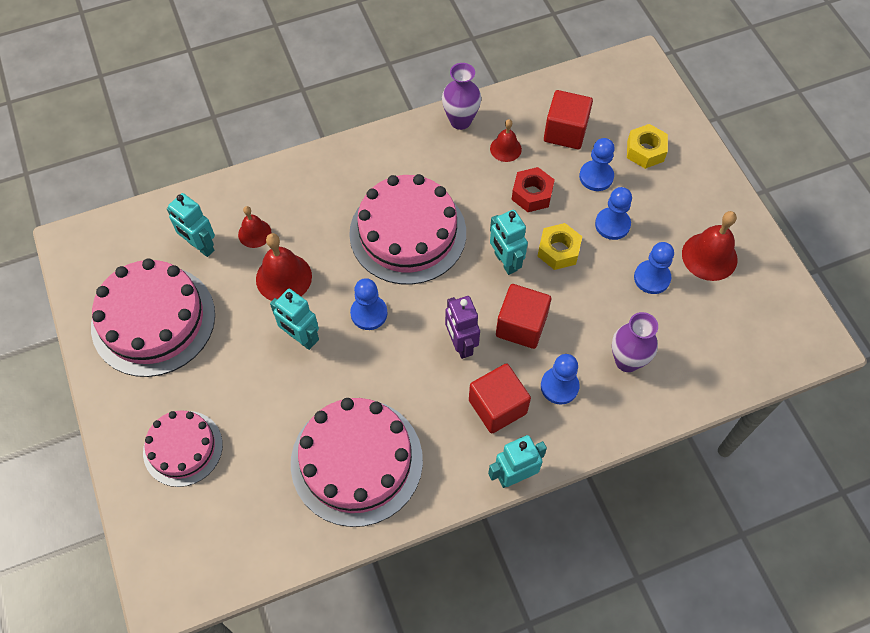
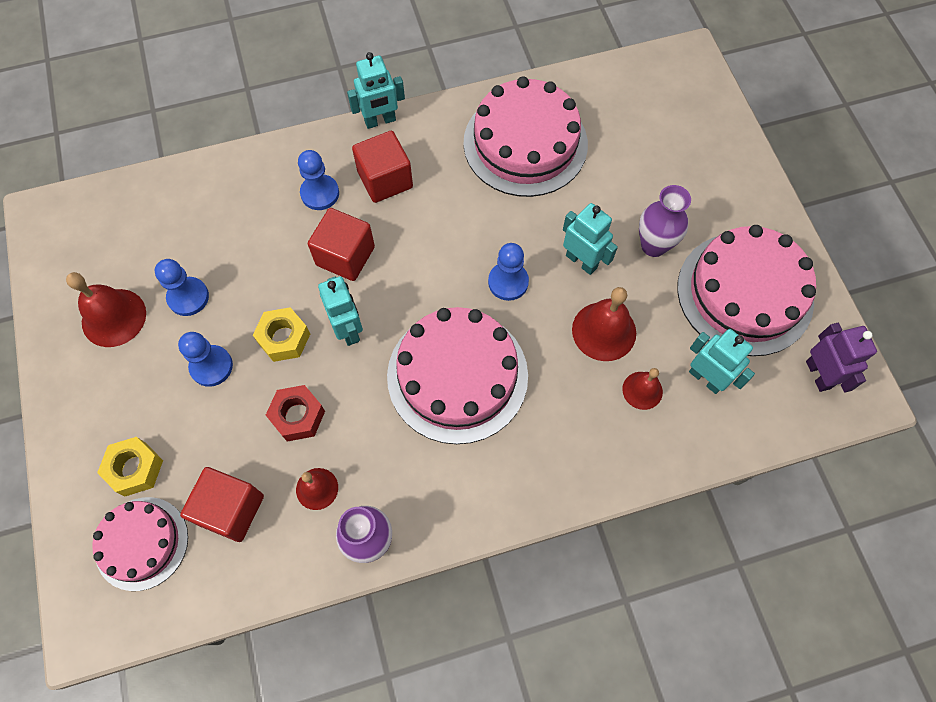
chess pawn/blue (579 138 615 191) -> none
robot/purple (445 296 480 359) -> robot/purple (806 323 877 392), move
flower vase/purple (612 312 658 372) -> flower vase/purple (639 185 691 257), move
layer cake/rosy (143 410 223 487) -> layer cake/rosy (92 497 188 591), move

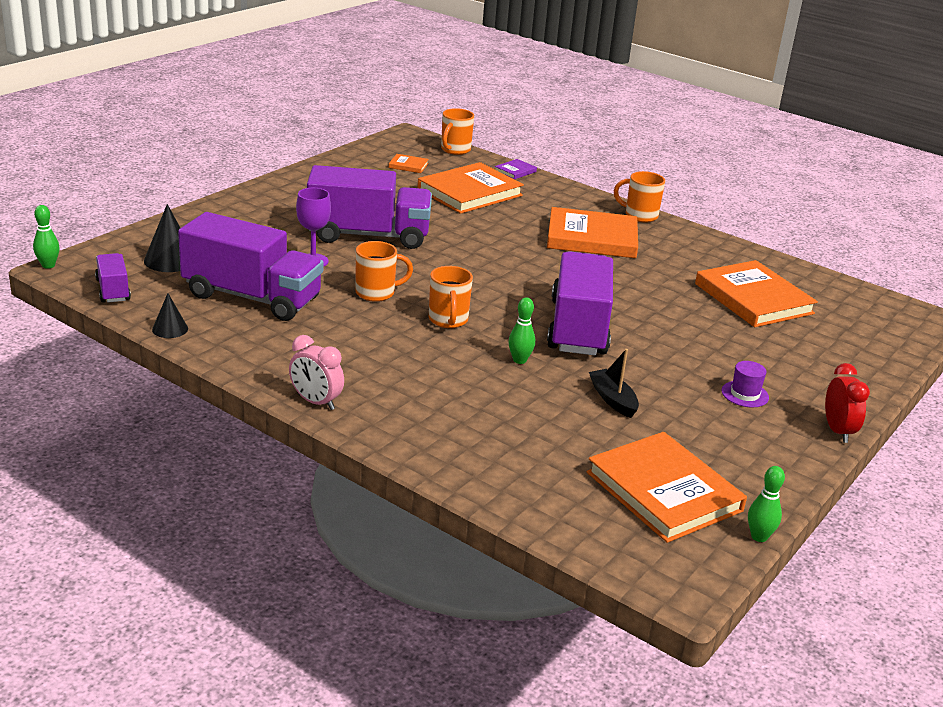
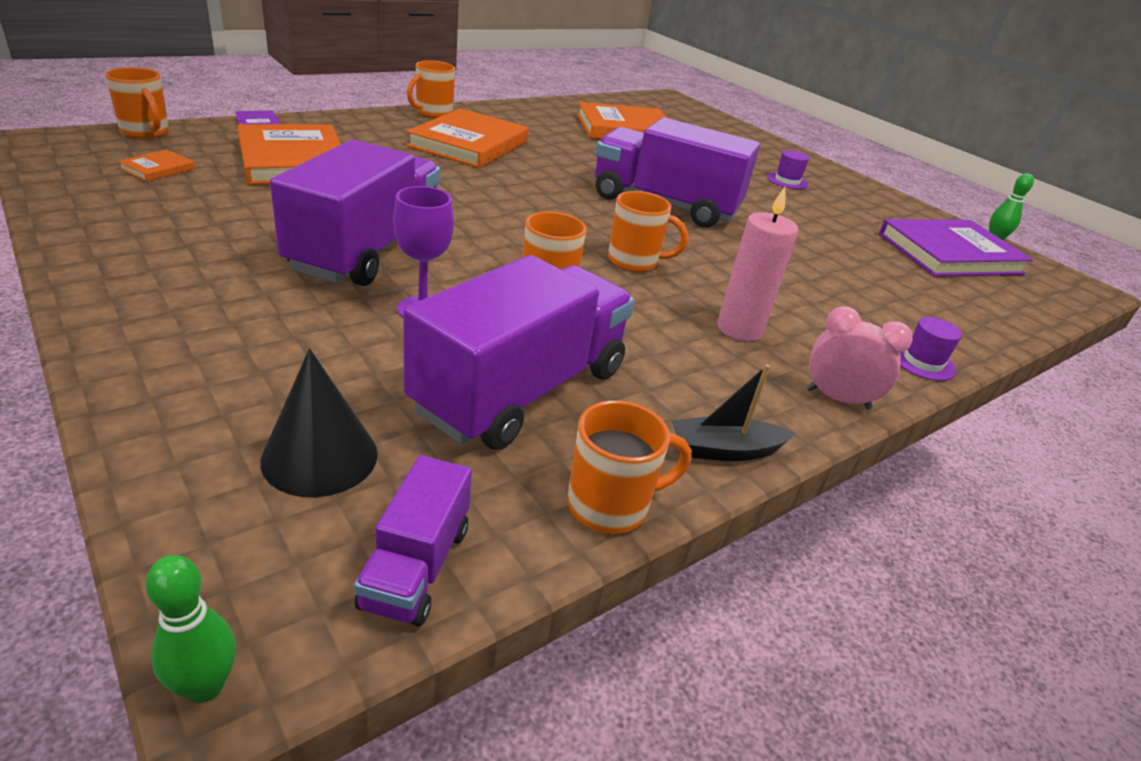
truck/purple (95 253 131 303) -> truck/purple (354 455 472 626), 75 degrees counterclockwise
solid cone/jet-black (152 293 188 338) -> tea mug/orange (567 400 692 534)
tenpin/leaf-green (509 297 535 364) -> none
clock/rosy (289 335 344 410) -> clock/rosy (807 306 913 410), 120 degrees counterclockwise
toy boat/jet-black (589 349 639 418) -> toy boat/jet-black (671 364 795 461), move
clock/red (825 363 870 443) -> none
hardcover/orange (587 432 747 543) -> hardcover/purple (879 219 1033 277)
none -> candle/rosy (717 187 799 341)
none -> tall hat/purple (900 317 962 381)

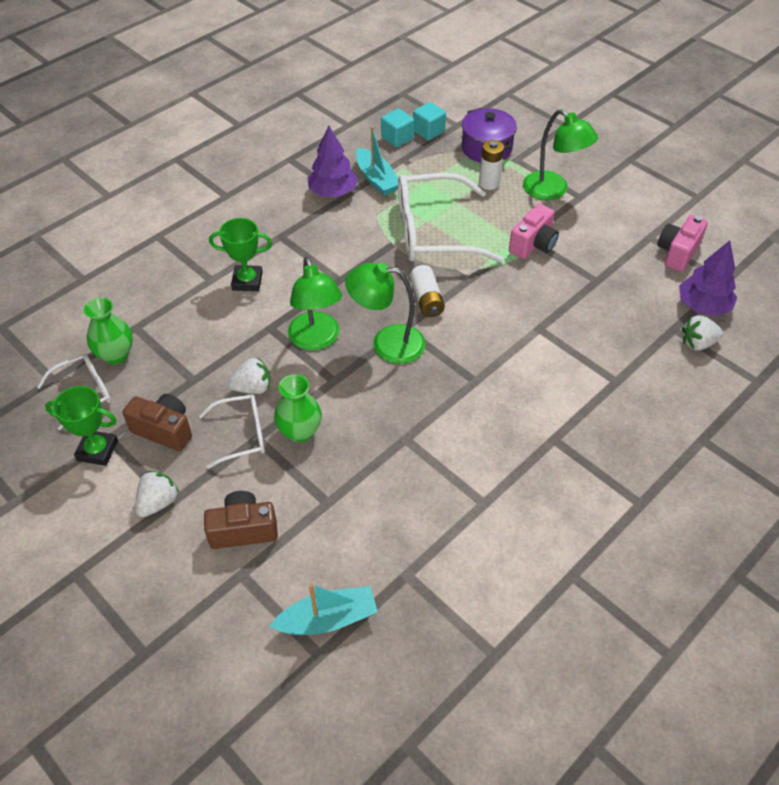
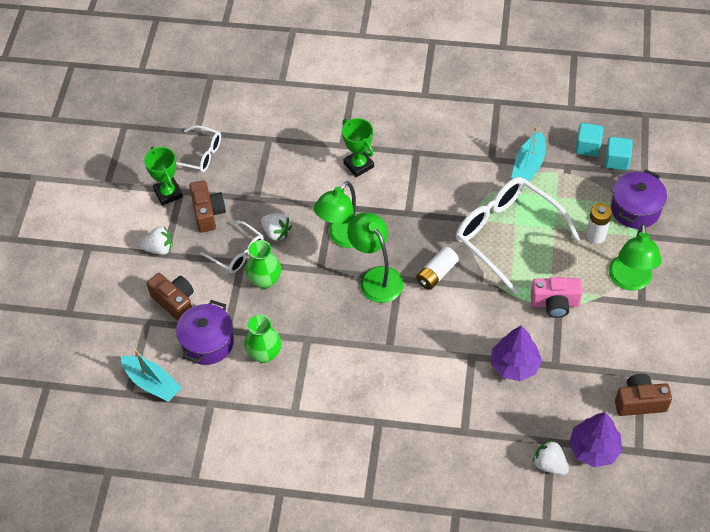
toy tree/purple (307 126 358 197) -> toy tree/purple (491 326 542 381), move
photo camera/rosy (657 215 708 272) -> photo camera/brown (615 374 672 416)
flower vase/leaf-green (84 298 133 364) -> flower vase/leaf-green (244 315 281 363), move
none -> pot/purple (176 300 234 365)

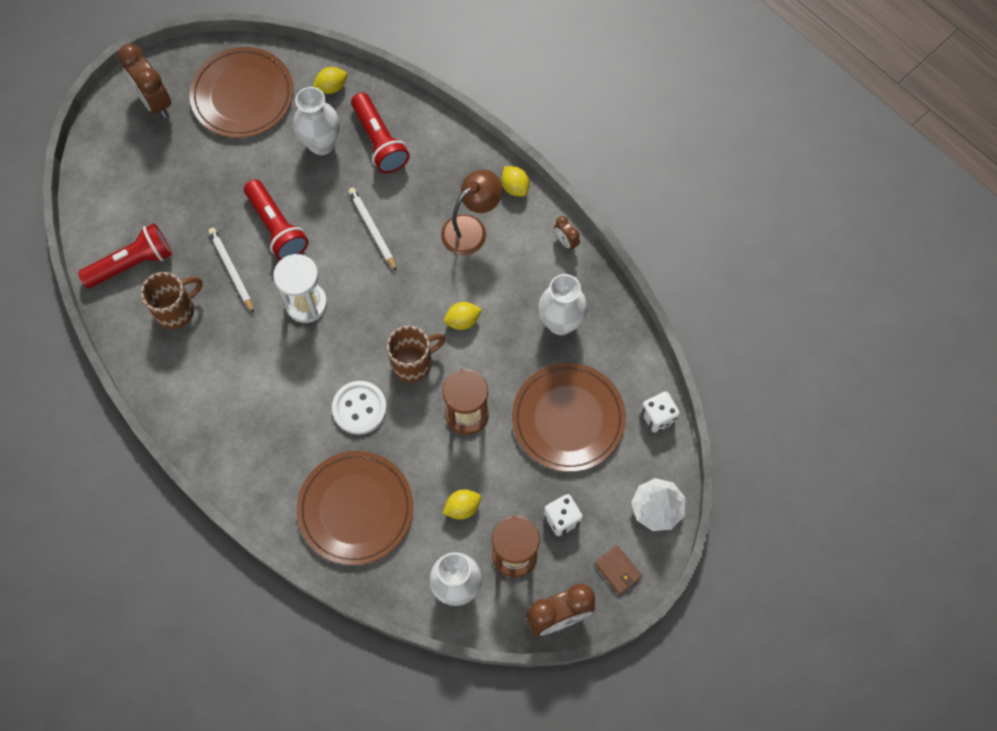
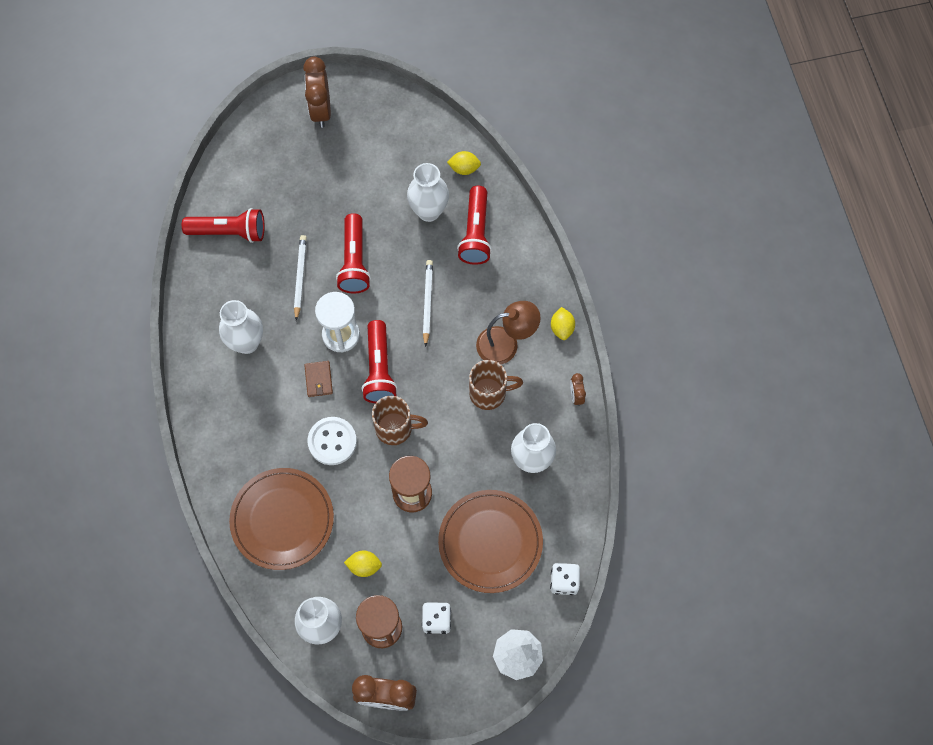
flat dish/brown (189 47 294 138) -> none
tea mug/brown (141 272 202 329) -> tea mug/brown (469 360 523 410), move
toy lemon/yellow (444 302 482 330) -> none
wallet/brown (594 545 642 595) -> wallet/brown (304 361 333 397), move
none -> flower vase/white (219 300 263 354)
none -> torch/red (361 320 397 403)

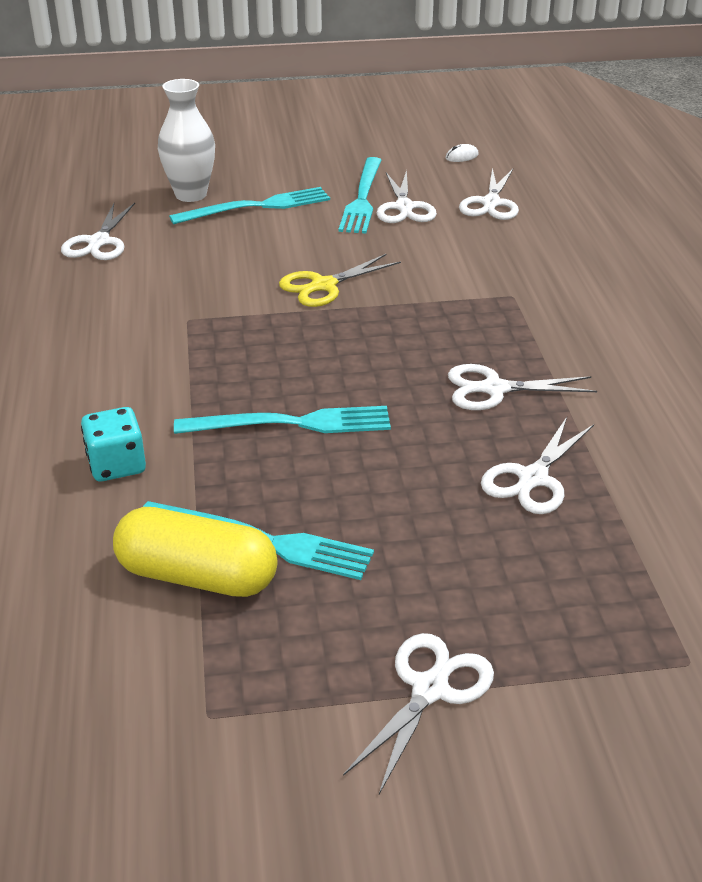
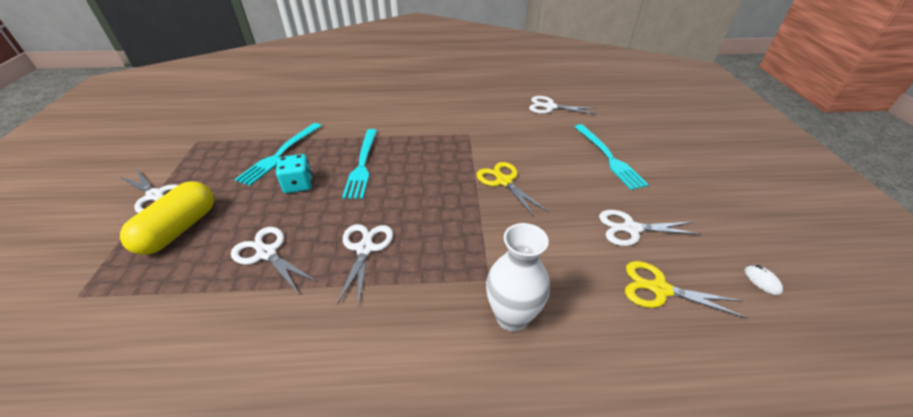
flower vase/white (158 79 215 202) -> flower vase/white (486 223 550 332), move
dinner fork/aqua (338 157 381 234) -> none
scissors/white (459 168 519 220) -> scissors/yellow (625 261 747 318)
game die/aqua (81 407 146 481) -> game die/aqua (276 154 312 193), move
capsule/yellow (113 507 277 597) -> capsule/yellow (120 181 214 255), move

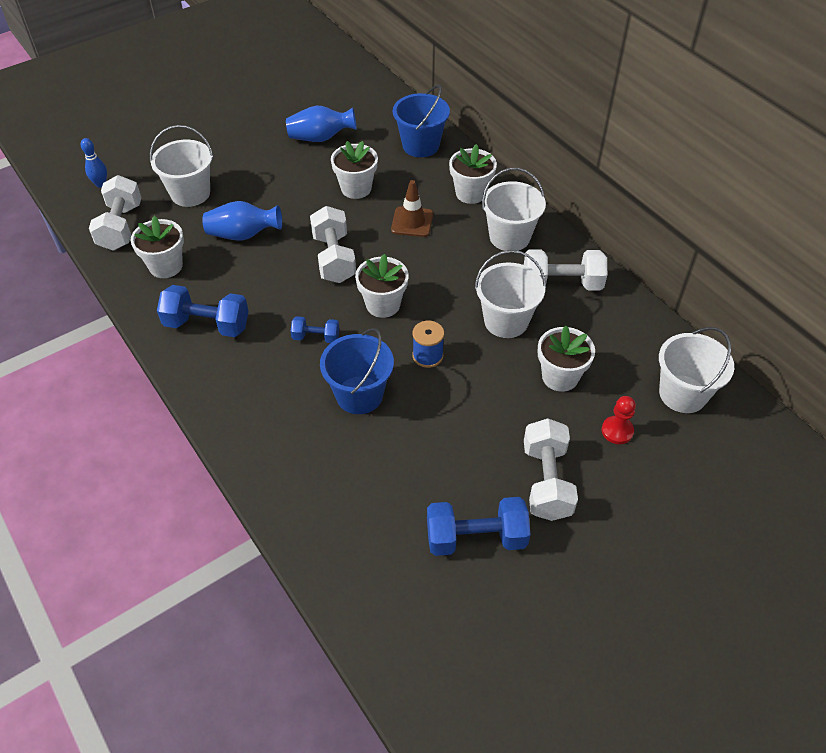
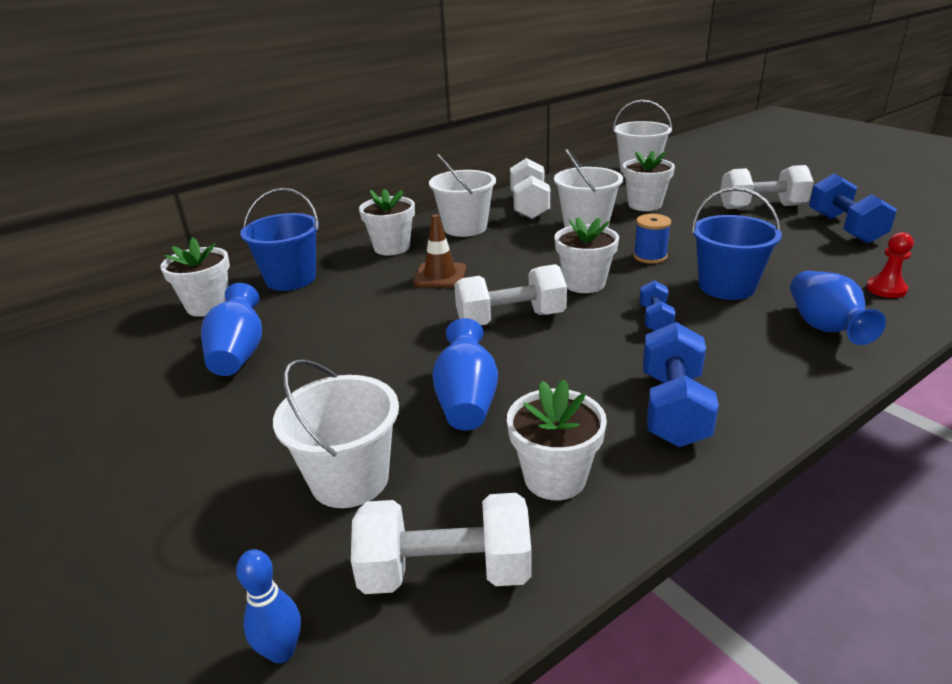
plant pot/white (331 141 378 199) -> plant pot/white (160 238 230 317), move
chess pawn/red (602 396 636 444) -> chess pawn/red (866 232 914 298), move
none -> flower vase/blue (790 271 886 345)

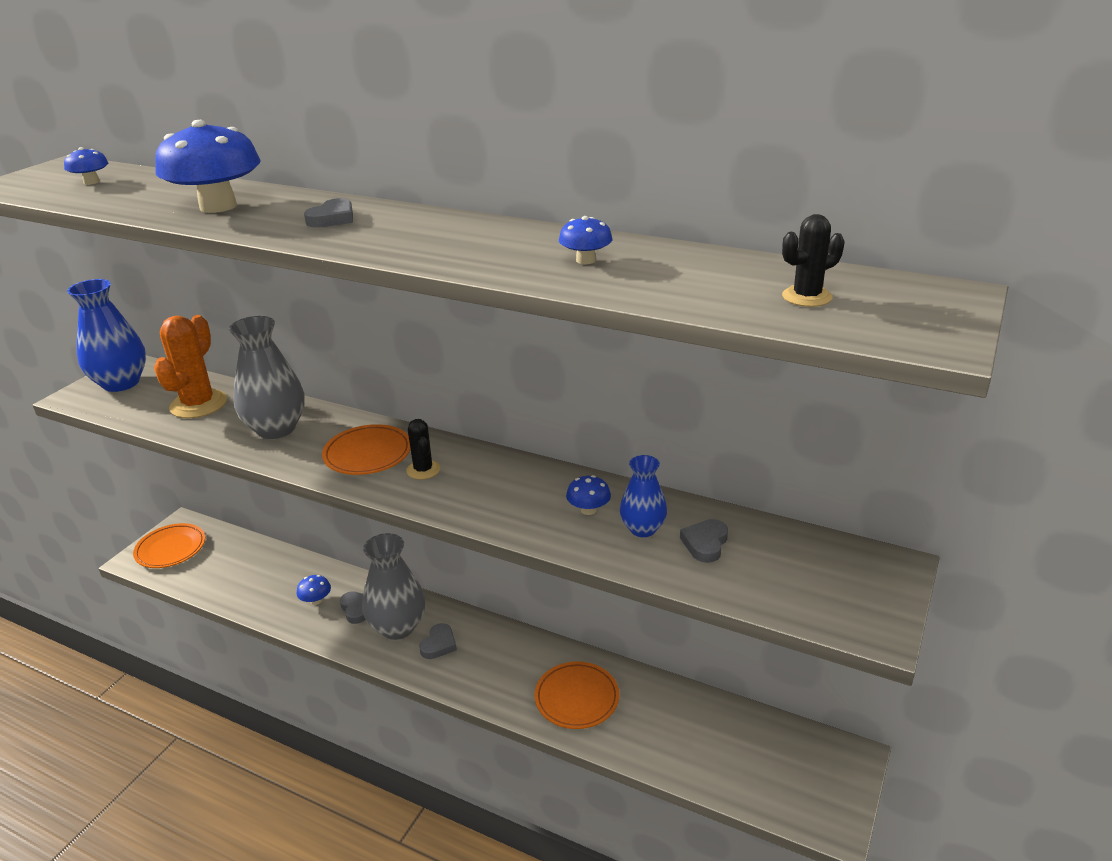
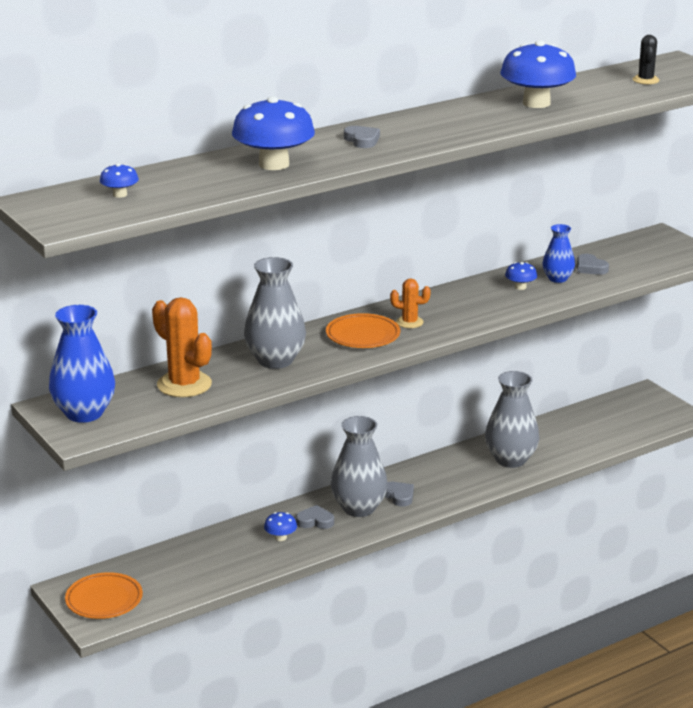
fungus/blue (559 216 613 264) -> fungus/blue (500 40 576 108), x2.22
saguaro cactus/jet-black (406 419 440 480) -> saguaro cactus/orange (390 279 431 328)
flat dish/orange (535 661 619 729) -> flower vase/ash-grey (485 371 540 468)

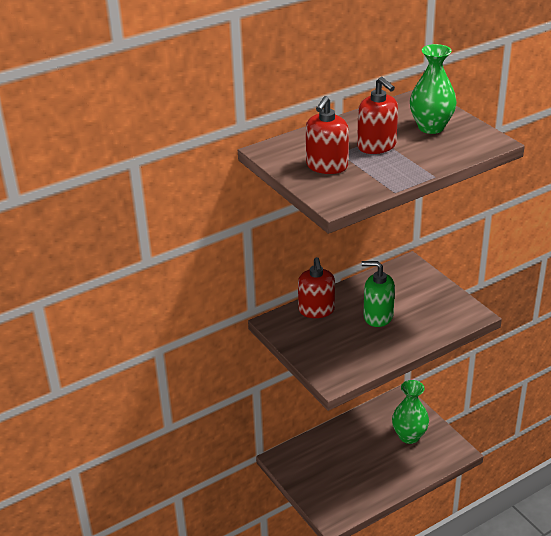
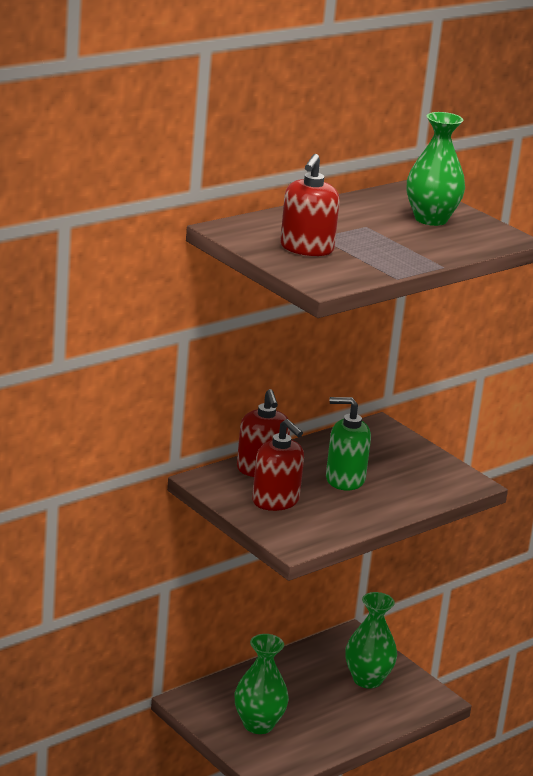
soap pump/red (357 77 398 154) -> soap pump/red (252 419 304 511), move
none -> flower vase/leaf-green (234 634 289 734)

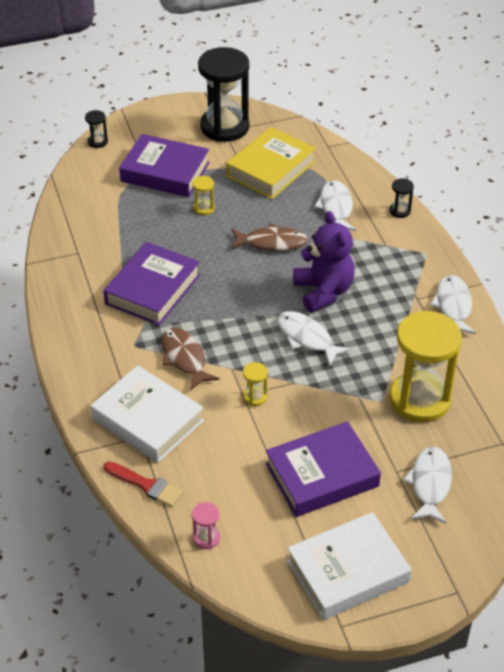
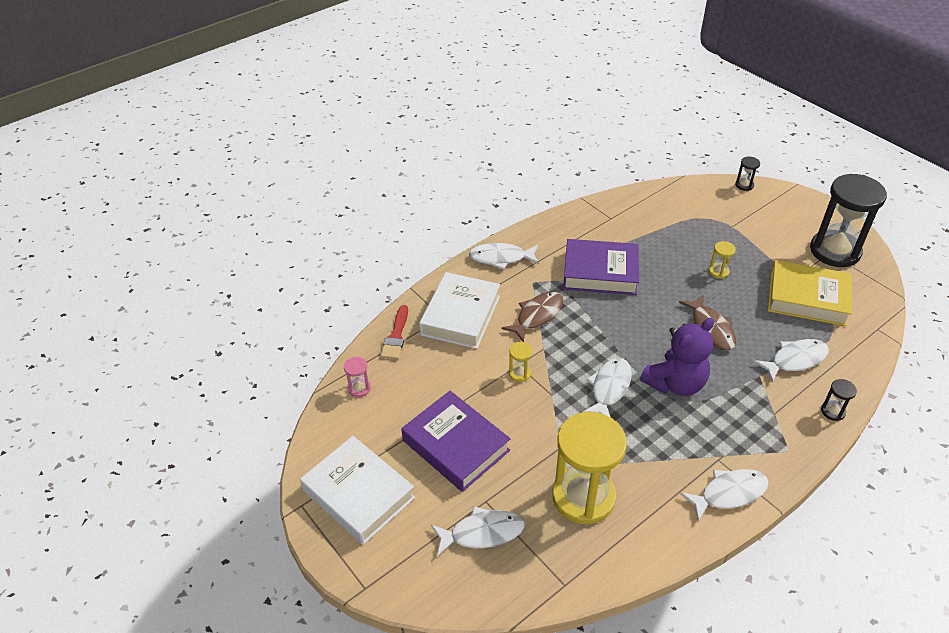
hardcover/purple (119 134 210 197) -> none
none -> fish/white (469 243 539 270)

